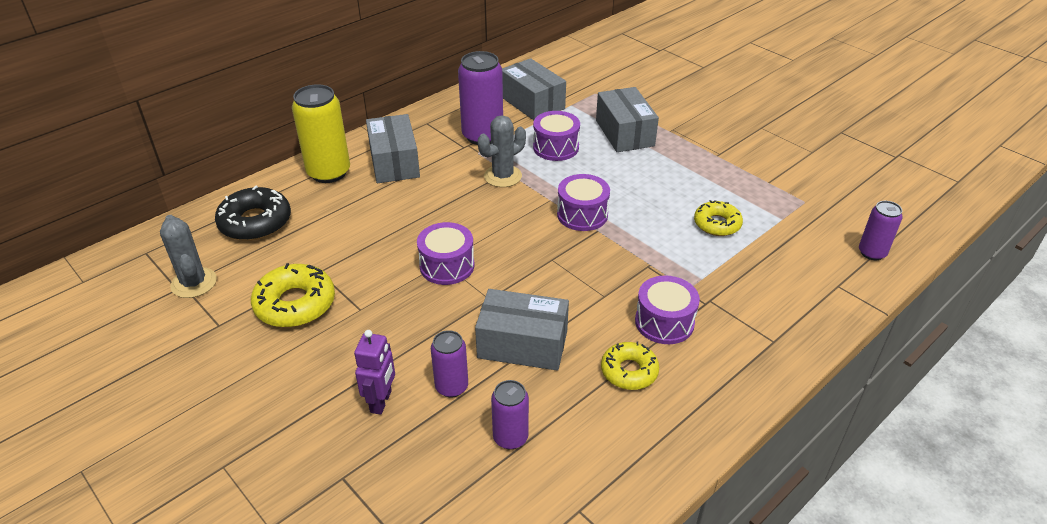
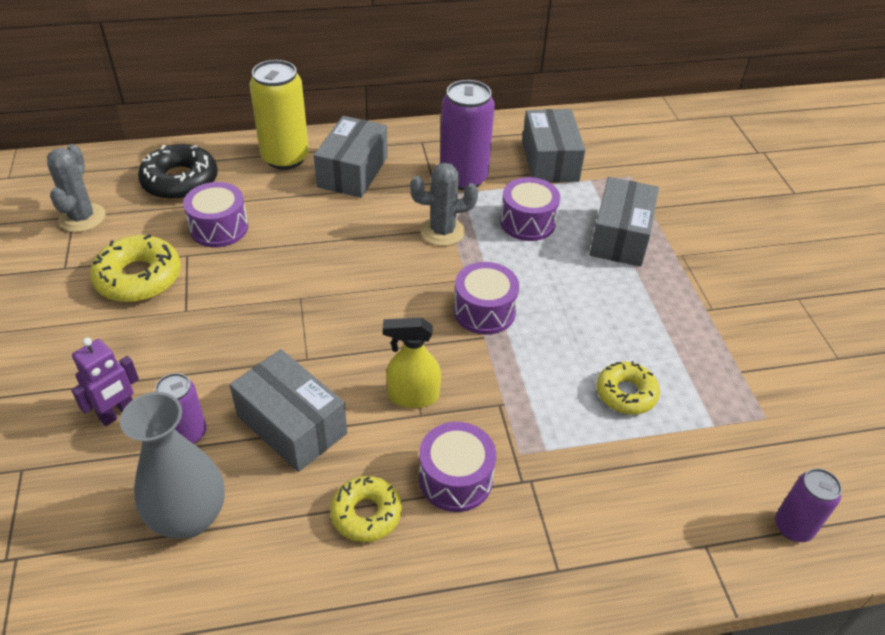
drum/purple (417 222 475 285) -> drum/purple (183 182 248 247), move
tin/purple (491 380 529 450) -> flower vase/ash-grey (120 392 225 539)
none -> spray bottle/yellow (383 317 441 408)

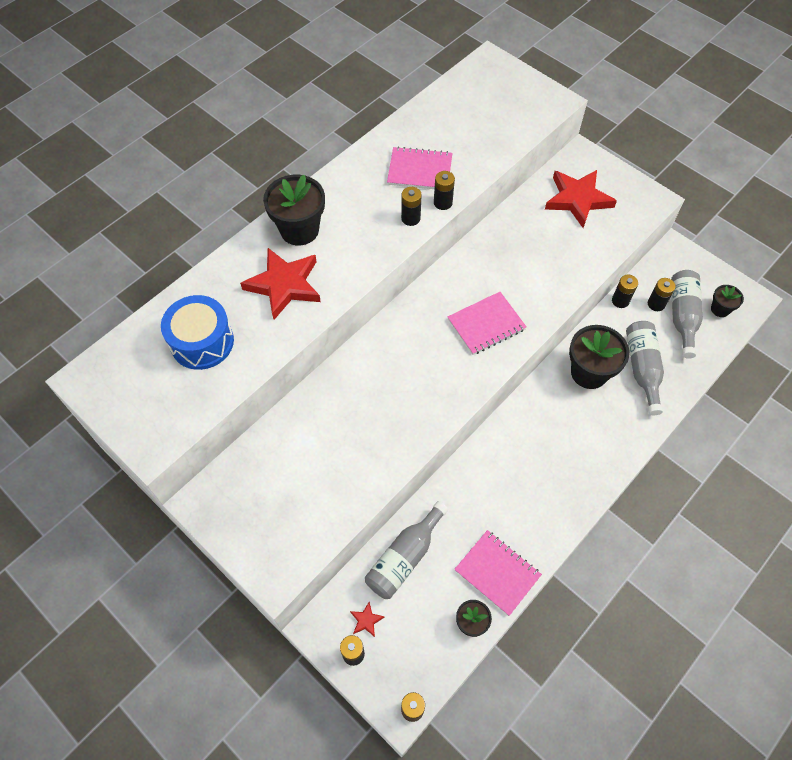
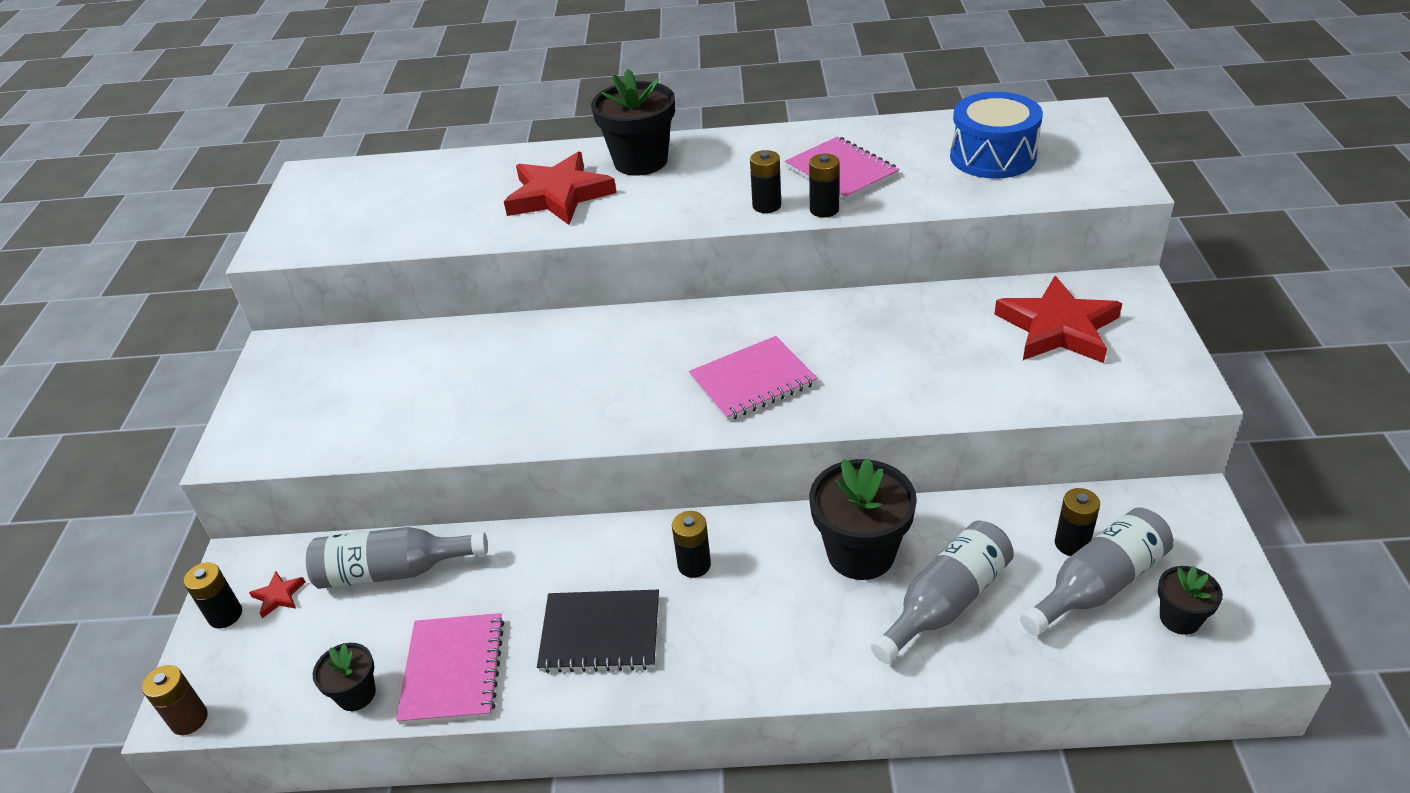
AA battery/jet-black (612 275 638 308) -> AA battery/jet-black (672 511 711 578), move
notebook/rosy (448 292 527 355) -> notebook/rosy (689 336 817 421), 45 degrees counterclockwise
drum/blue (161 295 234 370) -> drum/blue (950 92 1043 179), move
none -> notebook/jet-black (537 590 659 673)

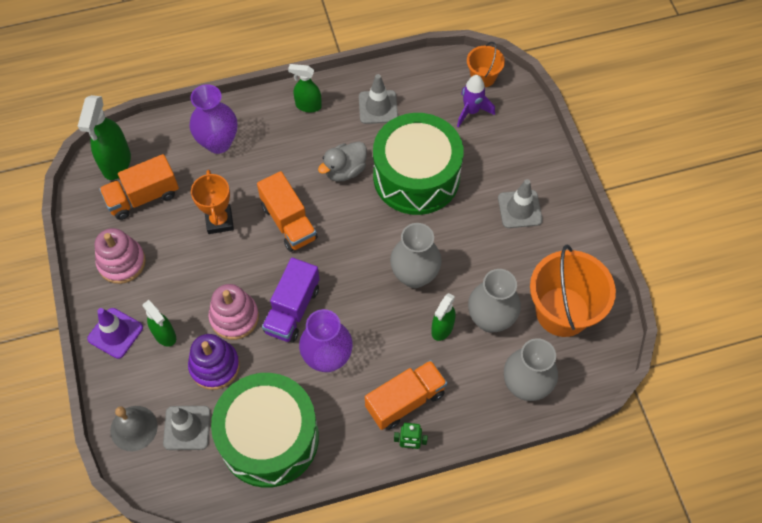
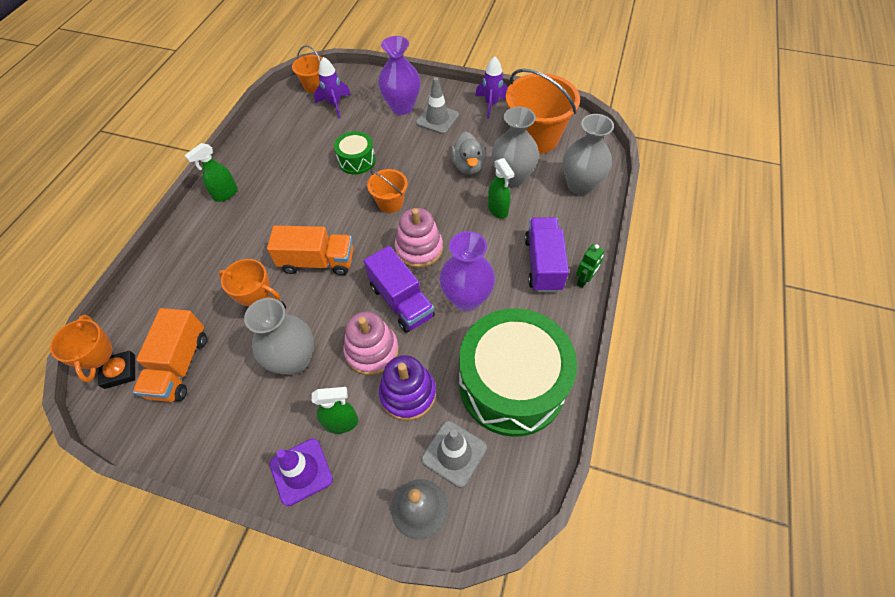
safety cone/ash-grey (359 74 398 124) -> none
flower vase/purple (189 84 237 154) -> flower vase/purple (378 36 421 115), move
spray bottle/leaf-green (78 95 131 180) -> trophy/orange (50 315 135 389)
drum/leaf-green (373 113 464 215) -> drum/leaf-green (334 131 376 174), x0.47
duck/ash-grey (318 141 367 182) -> duck/ash-grey (451 131 486 175), move
flower vase/ash-grey (390 223 442 288) -> flower vase/ash-grey (244 298 314 375), move
stacking rings/rosy (95 228 146 284) -> stacking rings/rosy (395 208 443 268), move
truck/orange (365 360 447 430) -> truck/purple (525 217 569 292)
none -> rocket/purple (475 56 508 119)
none -> sand bucket/orange (367 169 408 213)

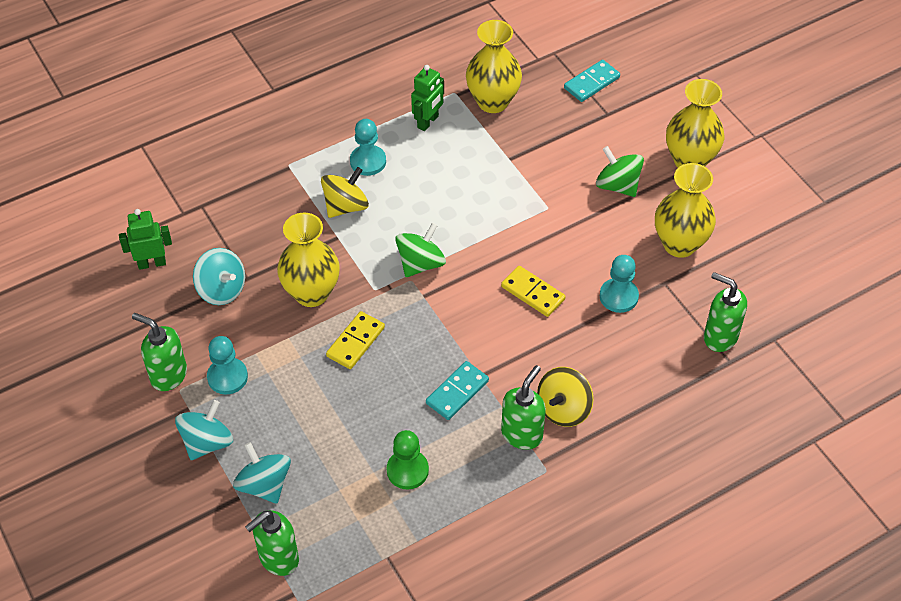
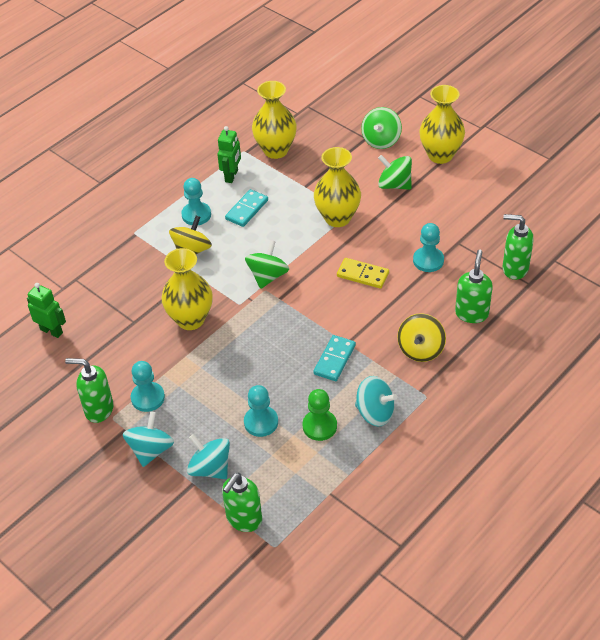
domino tile/aqua (564 60 620 102) -> domino tile/aqua (225 189 268 227), move
flower vase/yellow (655 163 716 258) -> flower vase/yellow (314 147 361 227), move
robot/leaf-green (119 209 172 270) -> robot/leaf-green (27 283 66 338), 60 degrees clockwise
spinning top/aqua (193 248 245 305) -> spinning top/aqua (355 376 397 427), move
domino tile/yellow (326 311 385 369) -> none
soap pump/leaf-green (501 365 546 450) -> soap pump/leaf-green (455 250 493 323), move
none -> spinning top/leaf-green (361 107 402 149)
none -> chess pawn/aqua (244 385 278 437)

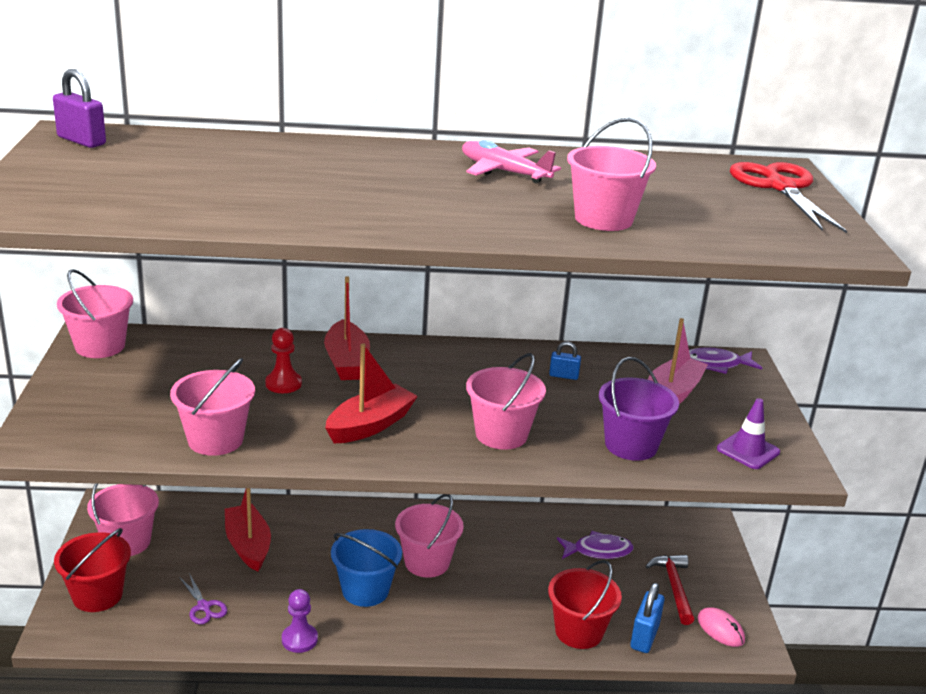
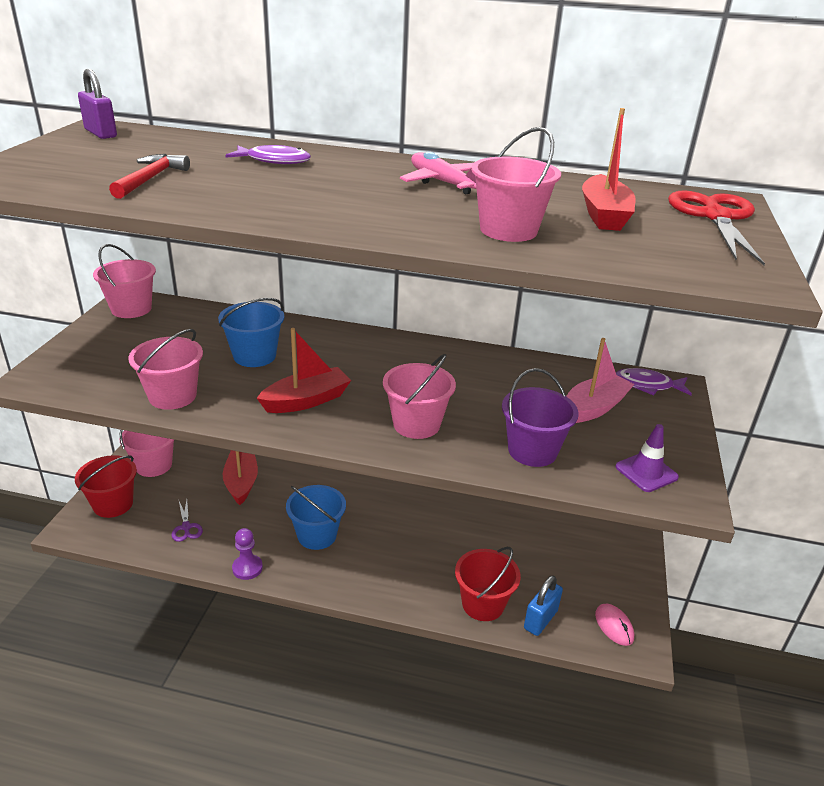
toy boat/red (324 276 370 380) -> toy boat/red (582 108 635 231), move
chess pawn/red (265 328 302 393) -> sand bucket/blue (218 298 284 367)
padlock/blue (549 341 581 380) -> none
sand bucket/rosy (395 494 464 577) -> none
fish/purple (557 531 633 559) -> fish/purple (225 145 311 164), move
carpenter's hammer/red (646 555 694 625) -> carpenter's hammer/red (109 154 190 199), move

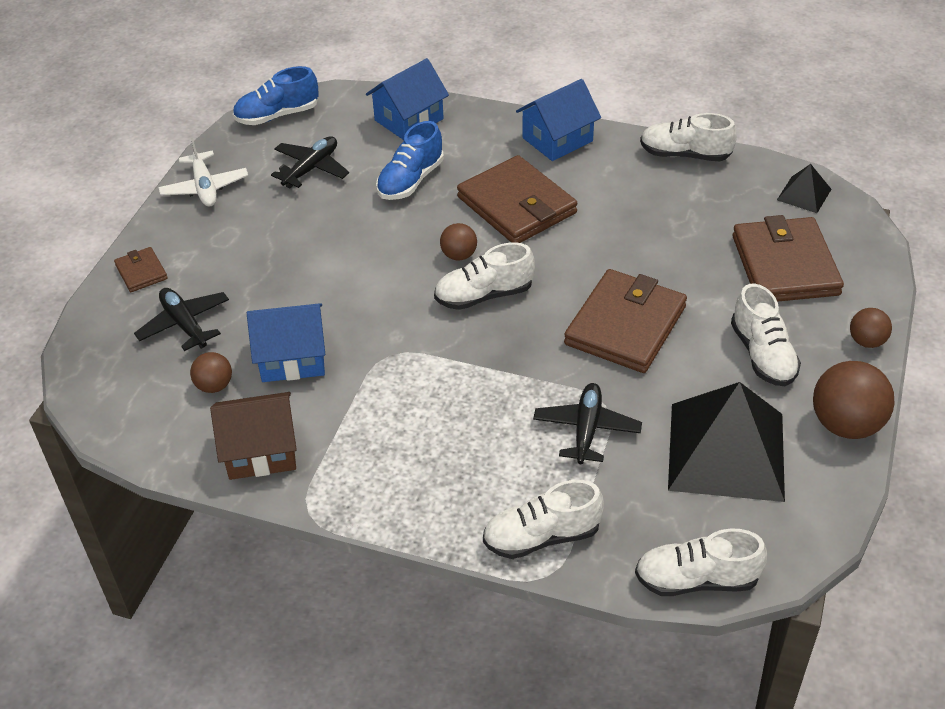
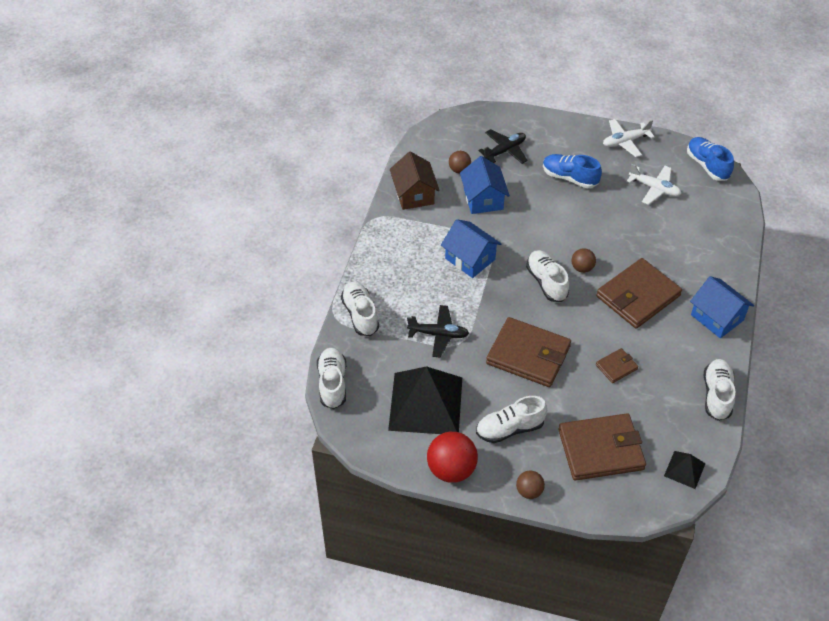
house/blue (366 58 449 140) -> house/blue (441 219 501 278), move
shoe/blue (376 121 444 200) -> shoe/blue (543 154 602 188), move
aeroplane/jet-black (271 136 349 188) -> aeroplane/white (627 164 681 205)
wallet/brown (114 247 168 292) -> wallet/brown (596 348 638 383), move
play ball/brown (813 361 895 439) -> play ball/red (427 432 478 483)

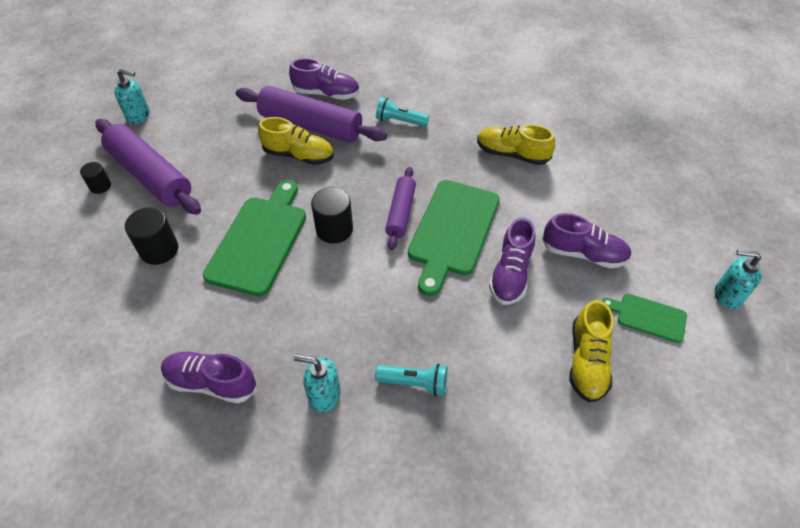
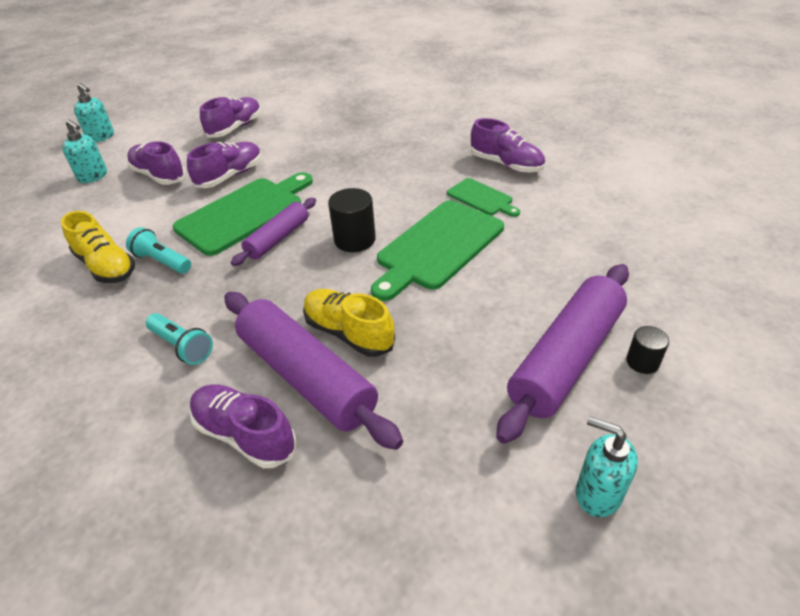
dough roller/purple (96 119 201 215) -> dough roller/purple (496 264 629 444), 60 degrees clockwise
cylinder shape/jet-black (125 207 178 265) -> none
chopping board/leaf-green (601 293 687 343) -> chopping board/leaf-green (447 178 520 217), move
shoe/yellow (570 300 614 402) -> shoe/purple (200 96 261 137)
soap pump/aqua (294 355 341 413) -> soap pump/aqua (62 119 107 183), move
torch/aqua (375 364 448 397) -> torch/aqua (126 227 191 274), move

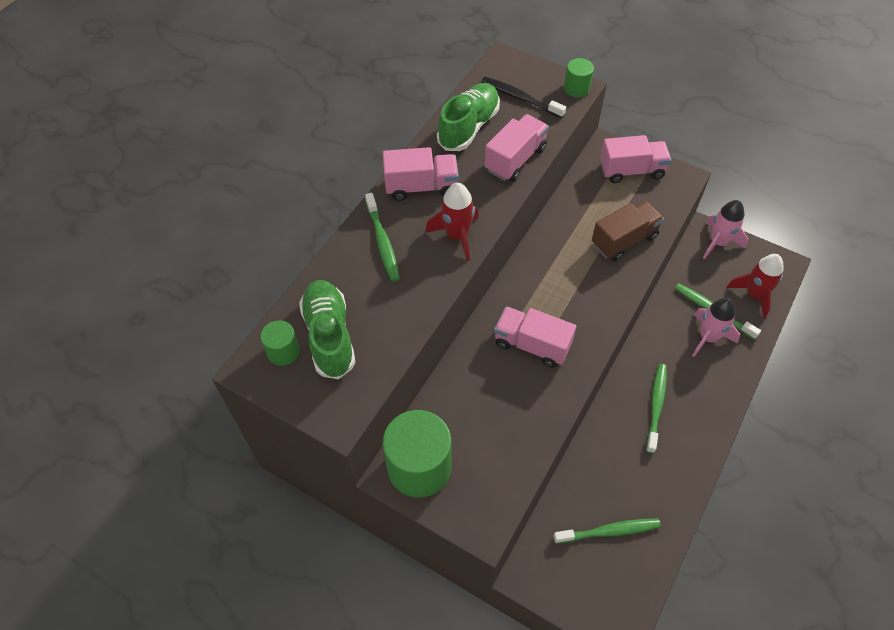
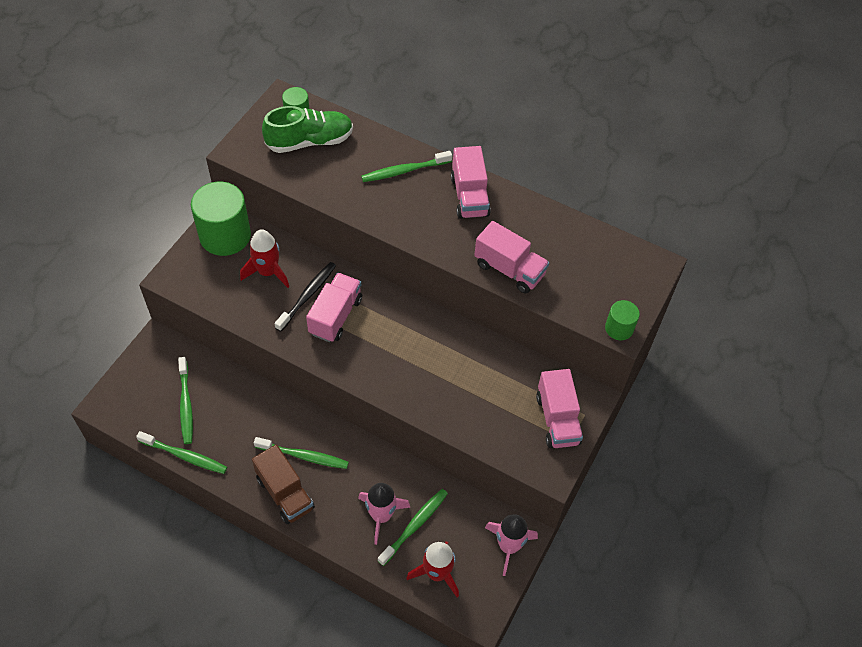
tooth brush/jet-black (481 77 566 118) -> tooth brush/jet-black (274 262 336 332), move
shoe/leaf-green (437 83 500 151) -> none
rocket/red (426 183 479 261) -> rocket/red (240 229 289 288), move
truck/brown (592 201 664 261) -> truck/brown (252 445 315 524), move
none -> tooth brush/leaf-green (136 431 227 474)

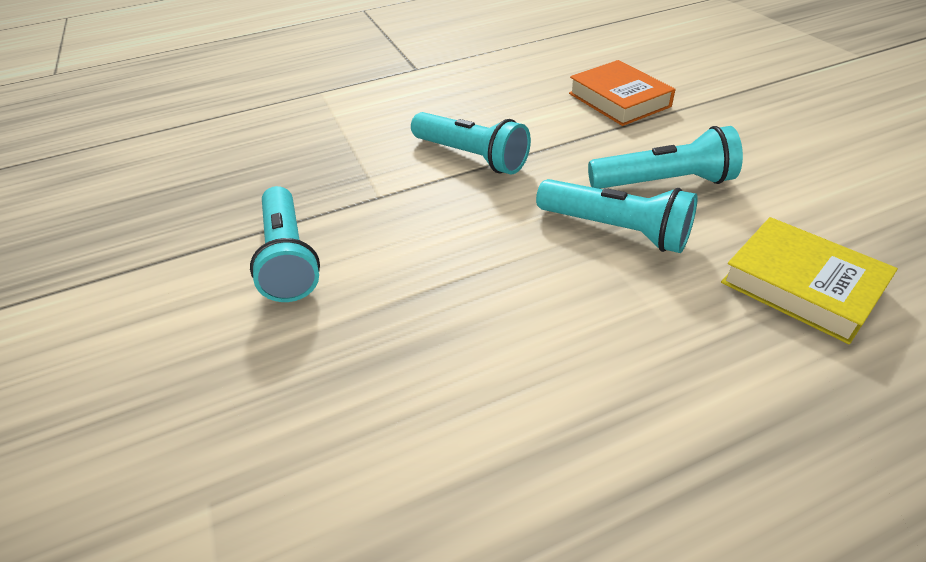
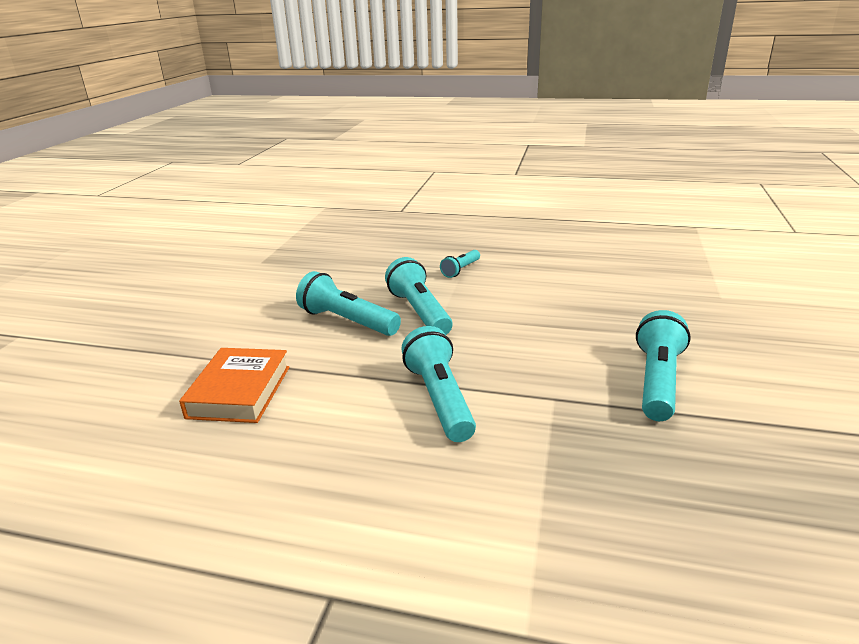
hardcover/yellow (721 217 898 344) -> none
none -> torch/aqua (440 250 480 278)

